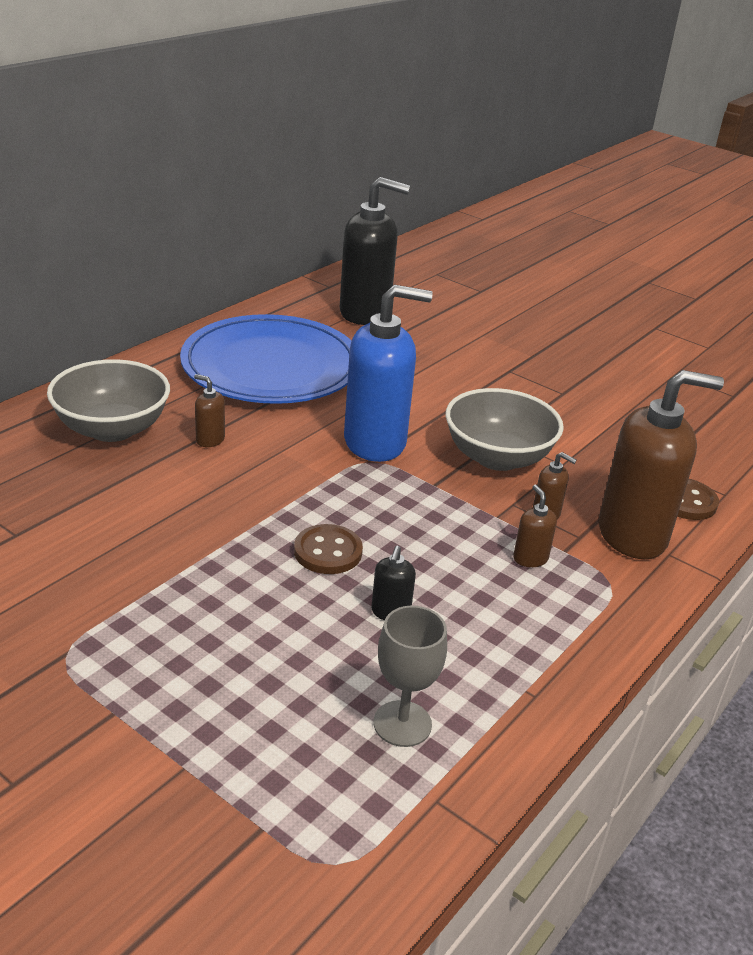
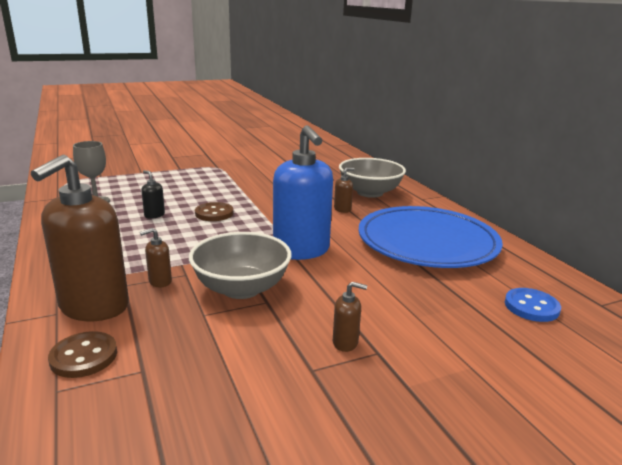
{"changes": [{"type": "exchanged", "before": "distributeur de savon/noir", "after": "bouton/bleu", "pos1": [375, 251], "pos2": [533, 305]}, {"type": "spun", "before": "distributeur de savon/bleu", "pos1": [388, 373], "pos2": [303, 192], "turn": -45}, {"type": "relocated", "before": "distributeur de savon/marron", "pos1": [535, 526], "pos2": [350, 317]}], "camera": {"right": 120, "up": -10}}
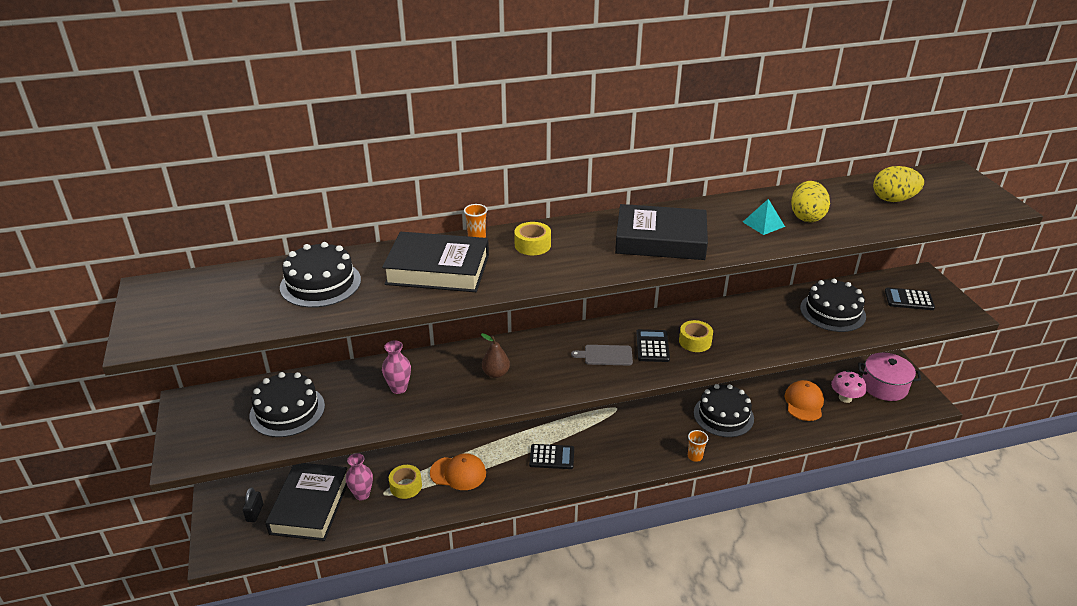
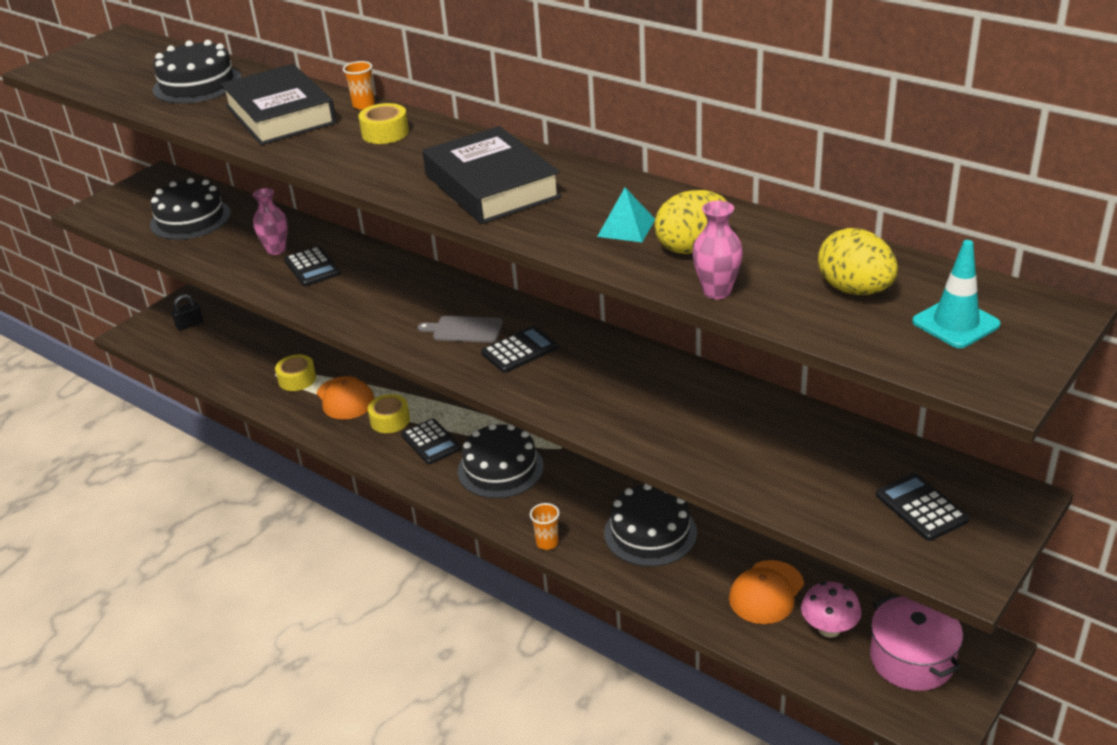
{"changes": [{"type": "missing", "before": "livre/noir", "pos1": [307, 502]}, {"type": "relocated", "before": "vase/rose", "pos1": [359, 476], "pos2": [717, 250]}, {"type": "missing", "before": "poire/marron", "pos1": [495, 355]}, {"type": "spun", "before": "planche à découper/gris", "pos1": [602, 355], "pos2": [460, 329], "turn": -45}, {"type": "relocated", "before": "ruban adhésif/jaune", "pos1": [696, 336], "pos2": [389, 413]}, {"type": "spun", "before": "casquette/orange", "pos1": [804, 400], "pos2": [766, 592], "turn": 150}, {"type": "relocated", "before": "gâteau/noir", "pos1": [833, 305], "pos2": [501, 460]}, {"type": "appeared", "after": "calculatrice/noir", "pos2": [312, 266]}, {"type": "appeared", "after": "cône de chantier/turquoise", "pos2": [956, 294]}], "camera": {"right": 55, "up": 0}}
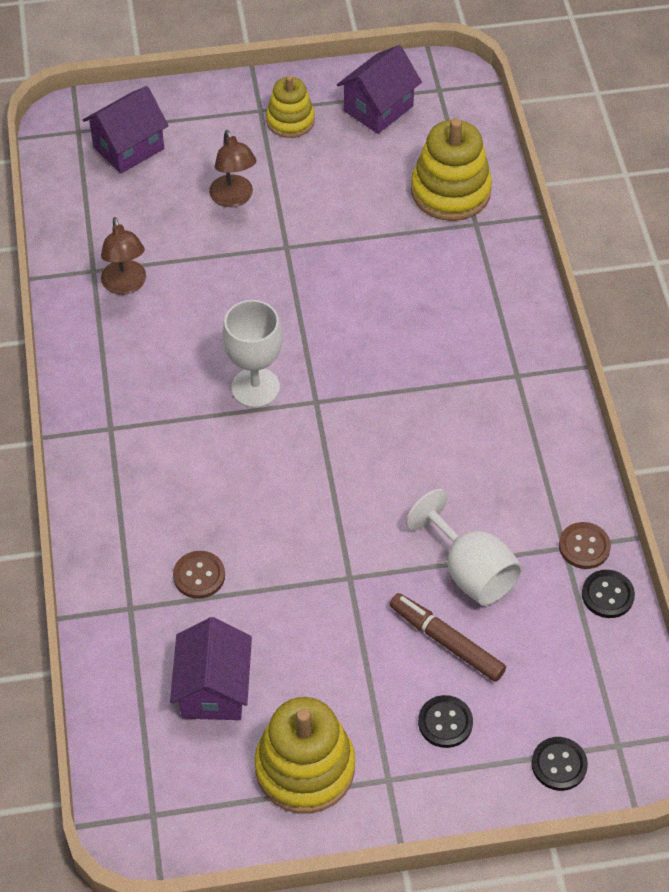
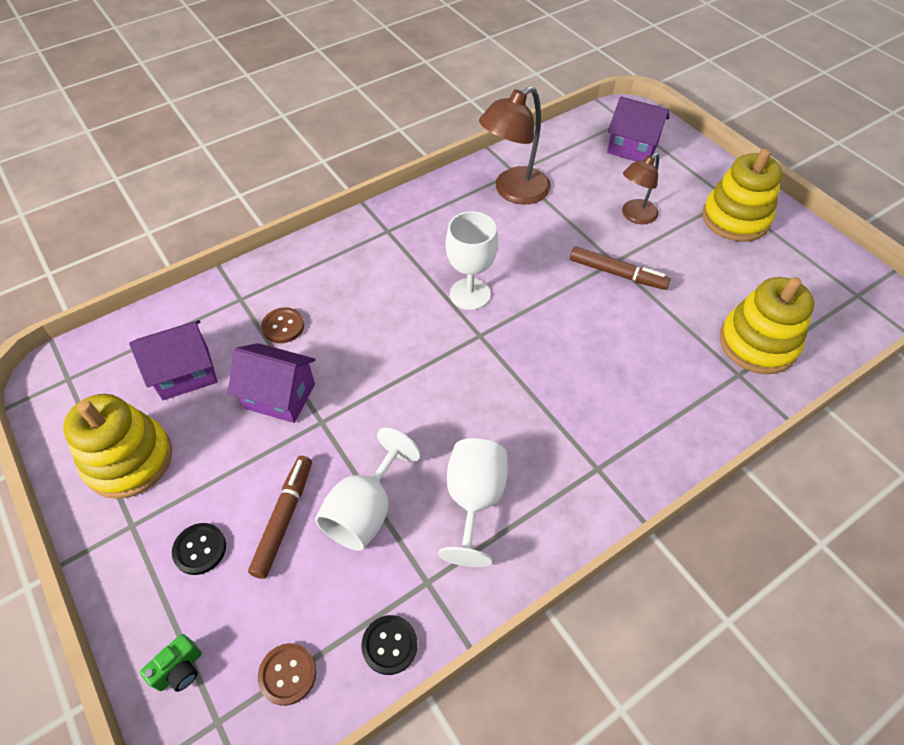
{"changes": [{"type": "size", "before": "lampe/marron", "pos1": [123, 256], "pos2": [515, 145], "scale": 1.58}, {"type": "size", "before": "jouet à empiler/jaune", "pos1": [290, 107], "pos2": [742, 195], "scale": 1.6}, {"type": "relocated", "before": "maison/violet", "pos1": [379, 89], "pos2": [271, 383]}, {"type": "exchanged", "before": "bouton/noir", "after": "appareil photo/vert", "pos1": [559, 764], "pos2": [171, 663]}, {"type": "relocated", "before": "bouton/marron", "pos1": [585, 545], "pos2": [287, 674]}, {"type": "appeared", "after": "verre à pied/blanc", "pos2": [473, 502]}, {"type": "appeared", "after": "feutre/marron", "pos2": [620, 268]}], "camera": {"right": 65, "up": 0}}
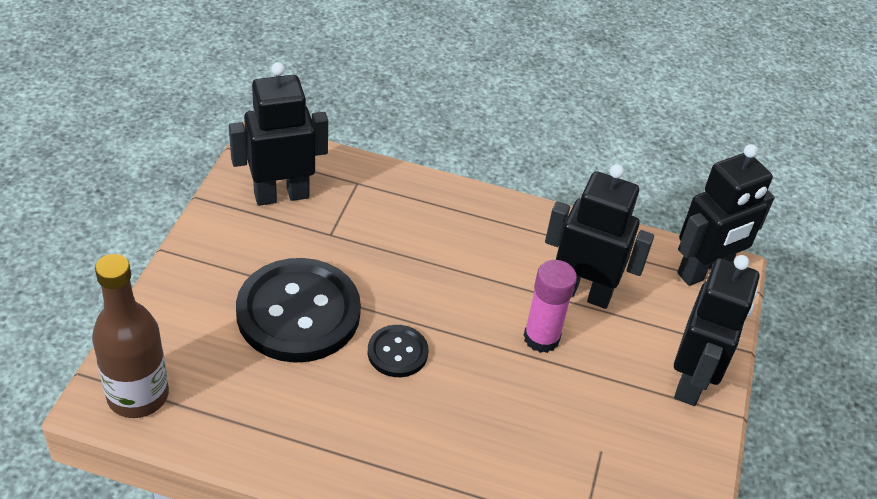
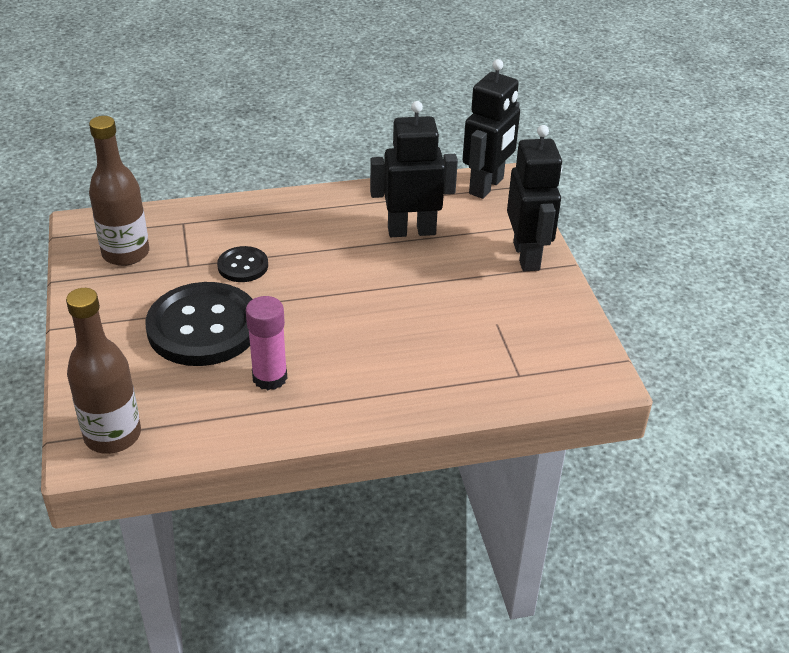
{"changes": [{"type": "exchanged", "before": "robot/noir", "after": "bouteille/marron", "pos1": [278, 134], "pos2": [119, 191]}, {"type": "relocated", "before": "bouton/noir", "pos1": [398, 351], "pos2": [242, 264]}, {"type": "relocated", "before": "bâton de colle/rose", "pos1": [550, 306], "pos2": [266, 343]}], "camera": {"right": -25, "up": -5}}
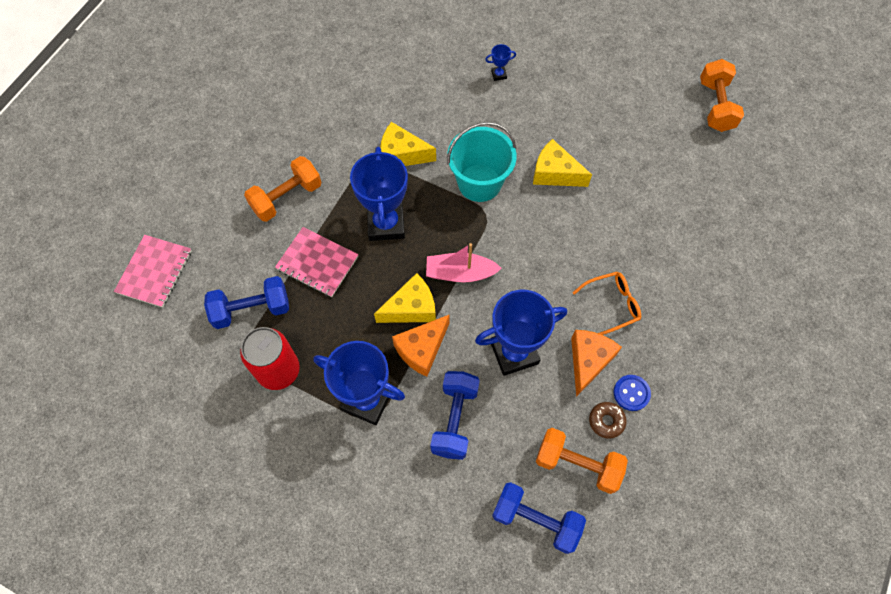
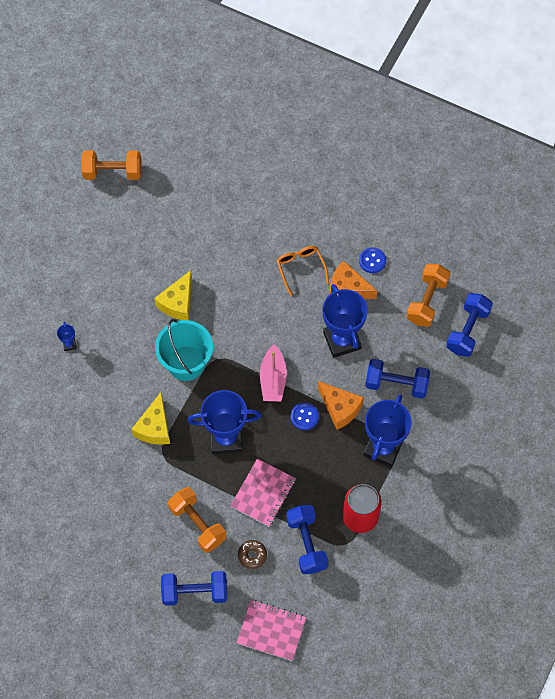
{"changes": [{"type": "exchanged", "before": "fromage/jaune", "after": "bouton/bleu", "pos1": [405, 298], "pos2": [305, 416]}, {"type": "relocated", "before": "beignet/marron", "pos1": [607, 420], "pos2": [252, 554]}, {"type": "appeared", "after": "haltère/bleu", "pos2": [194, 588]}], "camera": {"right": -90, "up": 0}}
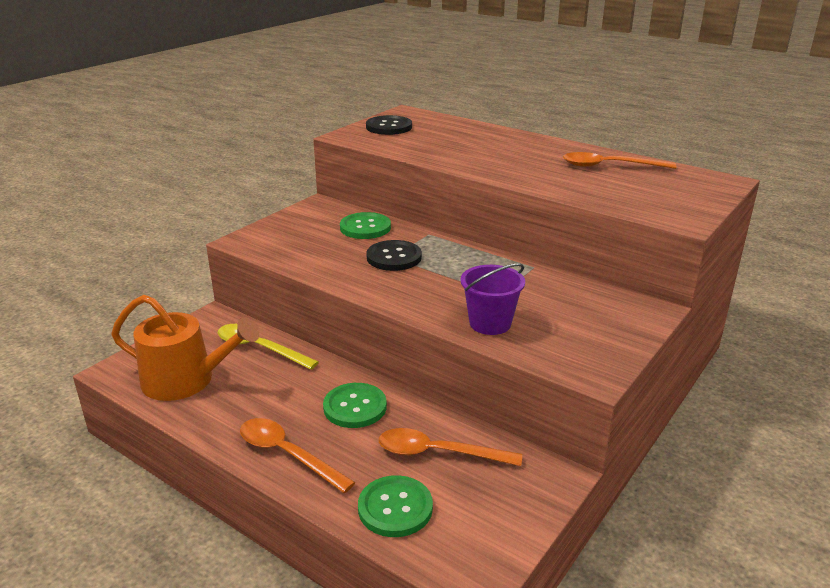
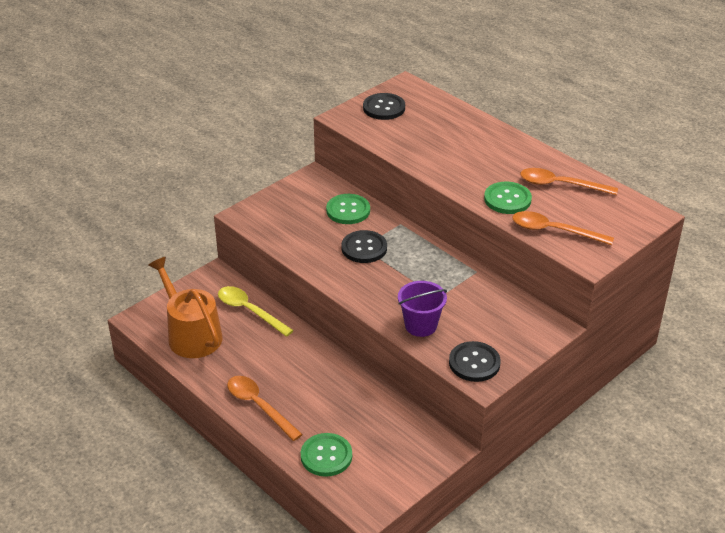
{"changes": [{"type": "spun", "before": "arrosoir/orange", "pos1": [185, 348], "pos2": [185, 307], "turn": -150}, {"type": "relocated", "before": "bouton/vert", "pos1": [355, 405], "pos2": [508, 198]}, {"type": "relocated", "before": "cuillère/orange", "pos1": [450, 447], "pos2": [563, 228]}, {"type": "appeared", "after": "bouton/noir", "pos2": [475, 361]}], "camera": {"right": 10, "up": 10}}
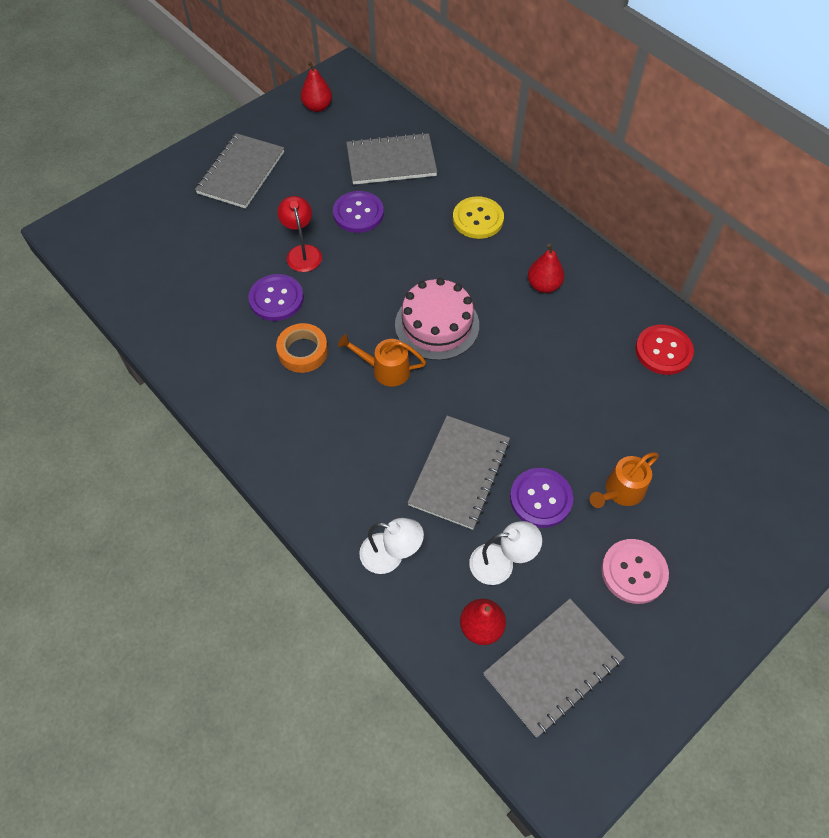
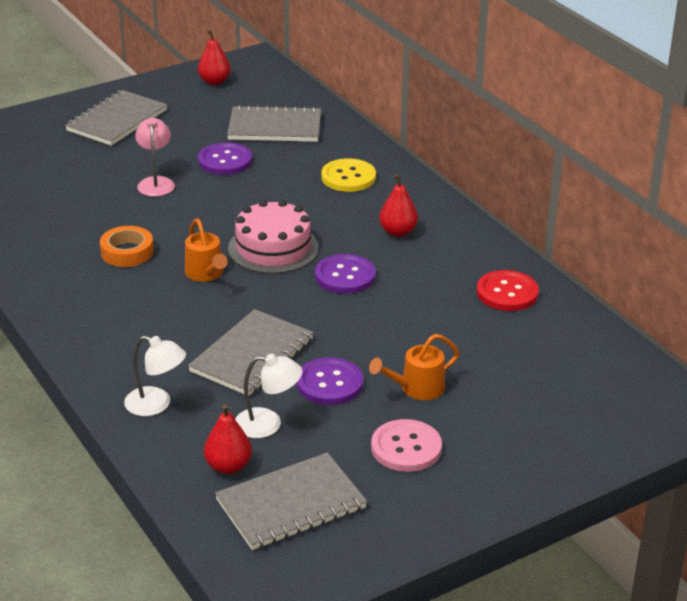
{"changes": [{"type": "relocated", "before": "bouton/violet", "pos1": [276, 297], "pos2": [345, 274]}, {"type": "colour", "before": "lampe/rouge", "after": "lampe/rose", "pos1": [299, 234], "pos2": [155, 157]}, {"type": "spun", "before": "arrosoir/orange", "pos1": [382, 360], "pos2": [206, 250], "turn": -135}], "camera": {"right": 10, "up": -25}}
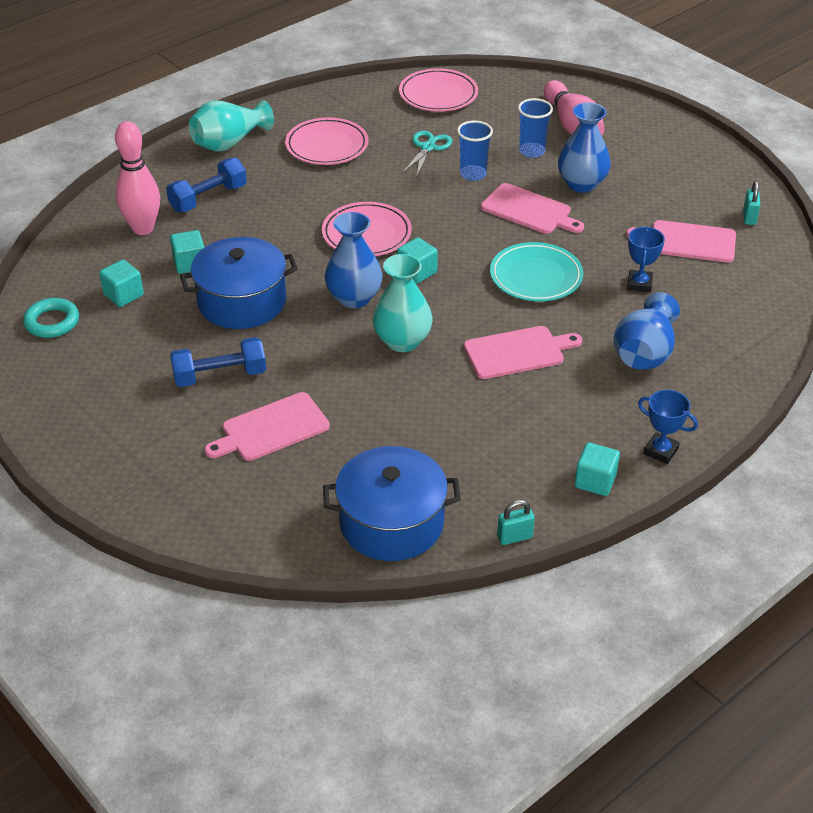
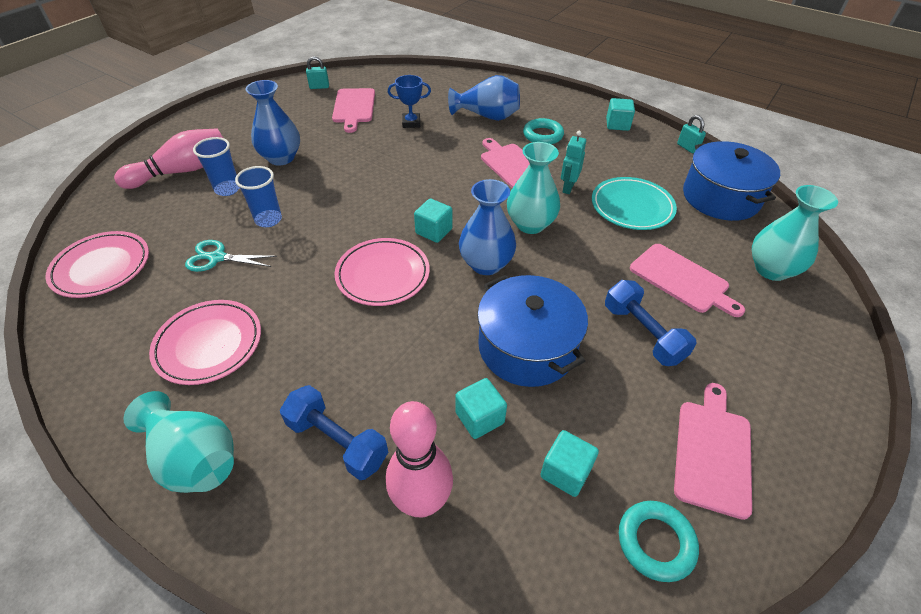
{"changes": [{"type": "relocated", "before": "planche à découper/rose", "pos1": [532, 208], "pos2": [713, 451]}, {"type": "relocated", "before": "assiette/turquoise", "pos1": [536, 272], "pos2": [634, 203]}, {"type": "missing", "before": "trophée/bleu", "pos1": [668, 427]}, {"type": "appeared", "after": "anneau/turquoise", "pos2": [543, 131]}, {"type": "appeared", "after": "robot/turquoise", "pos2": [573, 162]}, {"type": "appeared", "after": "vase/turquoise", "pos2": [795, 233]}], "camera": {"right": -105, "up": 5}}
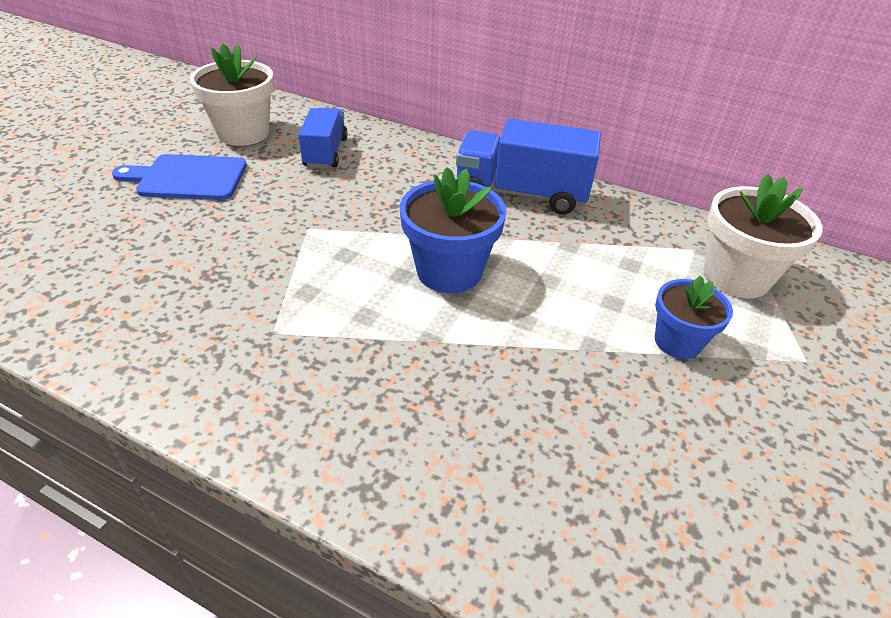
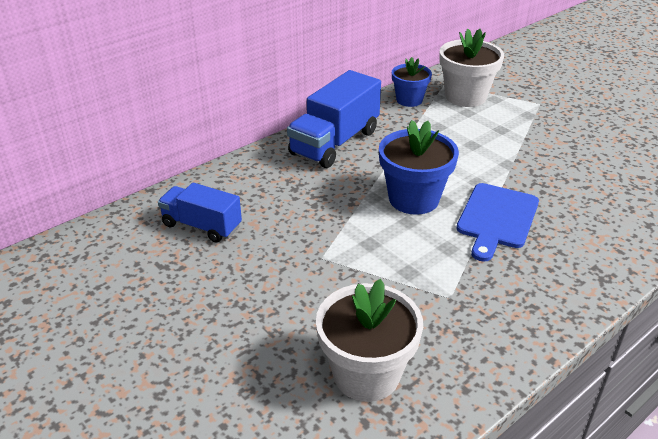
{"changes": [{"type": "relocated", "before": "planche à découper/bleu", "pos1": [179, 177], "pos2": [497, 222]}, {"type": "relocated", "before": "pot de fleurs/blanc", "pos1": [232, 94], "pos2": [369, 340]}, {"type": "relocated", "before": "pot de fleurs/bleu", "pos1": [694, 317], "pos2": [412, 82]}], "camera": {"right": -65, "up": -5}}
